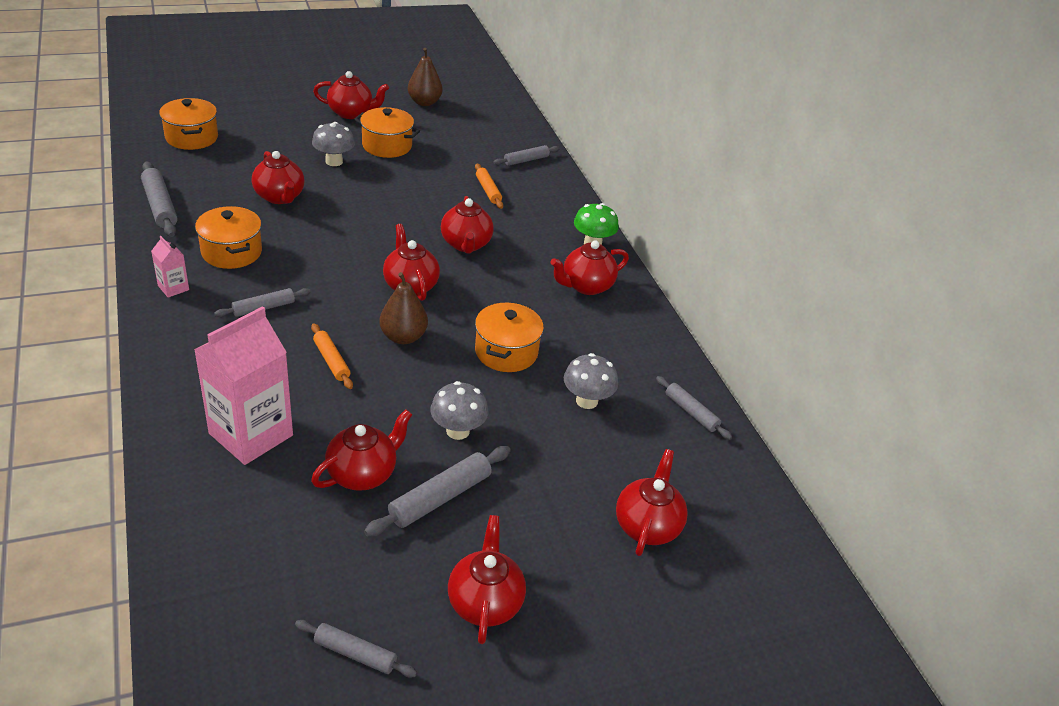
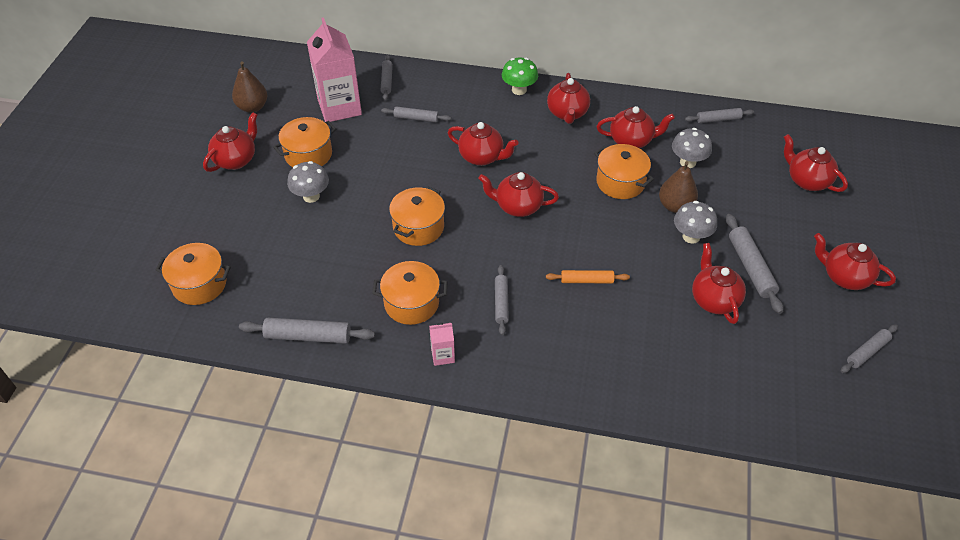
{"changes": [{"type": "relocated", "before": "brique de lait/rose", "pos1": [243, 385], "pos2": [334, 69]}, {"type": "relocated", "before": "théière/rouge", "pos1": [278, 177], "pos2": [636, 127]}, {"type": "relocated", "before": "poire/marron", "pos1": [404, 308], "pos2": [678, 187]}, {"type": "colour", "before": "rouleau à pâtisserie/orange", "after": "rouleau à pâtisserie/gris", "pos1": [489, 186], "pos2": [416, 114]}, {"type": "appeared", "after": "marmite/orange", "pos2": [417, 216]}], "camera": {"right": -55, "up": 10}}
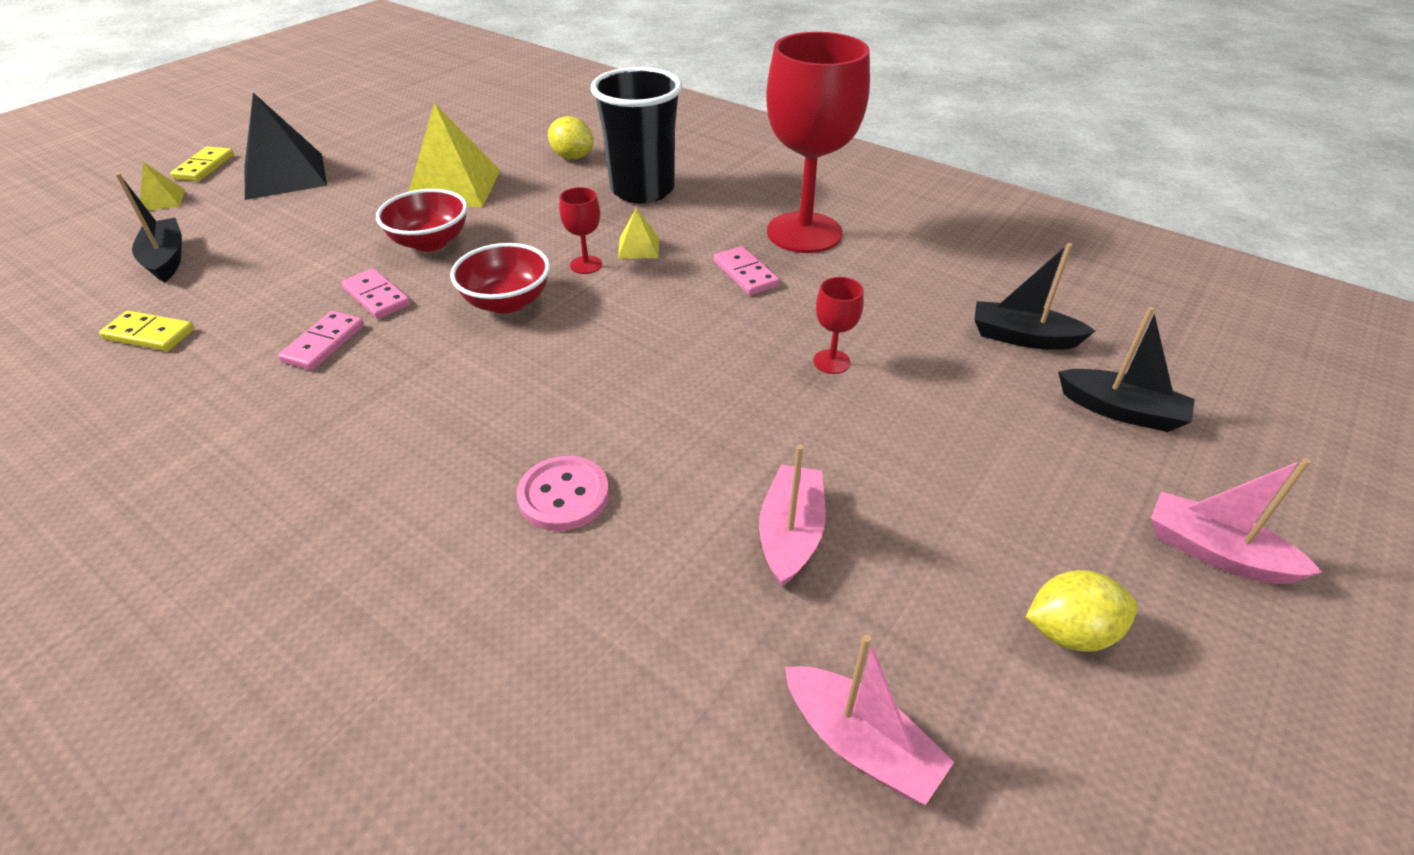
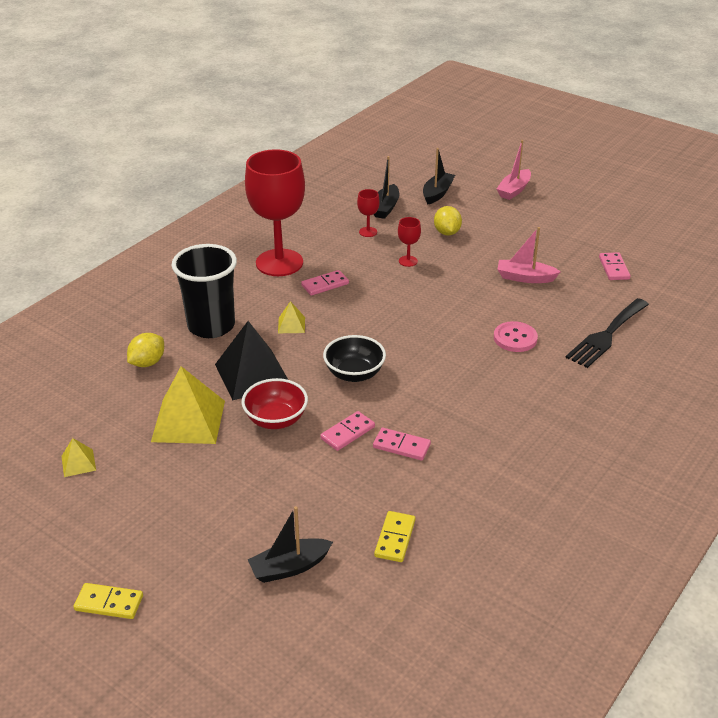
{"changes": [{"type": "relocated", "before": "pyramide/jaune", "pos1": [162, 186], "pos2": [78, 457]}, {"type": "relocated", "before": "pyramide/noir", "pos1": [285, 146], "pos2": [251, 360]}, {"type": "colour", "before": "bol/rouge", "after": "bol/noir", "pos1": [500, 278], "pos2": [354, 358]}, {"type": "relocated", "before": "verre à pied/rouge", "pos1": [580, 230], "pos2": [368, 213]}, {"type": "exchanged", "before": "bateau/rose", "after": "domino/rose", "pos1": [869, 720], "pos2": [614, 266]}, {"type": "relocated", "before": "citron/jaune", "pos1": [1081, 611], "pos2": [448, 221]}, {"type": "appeared", "after": "fourchette/noir", "pos2": [607, 333]}], "camera": {"right": -90, "up": -5}}
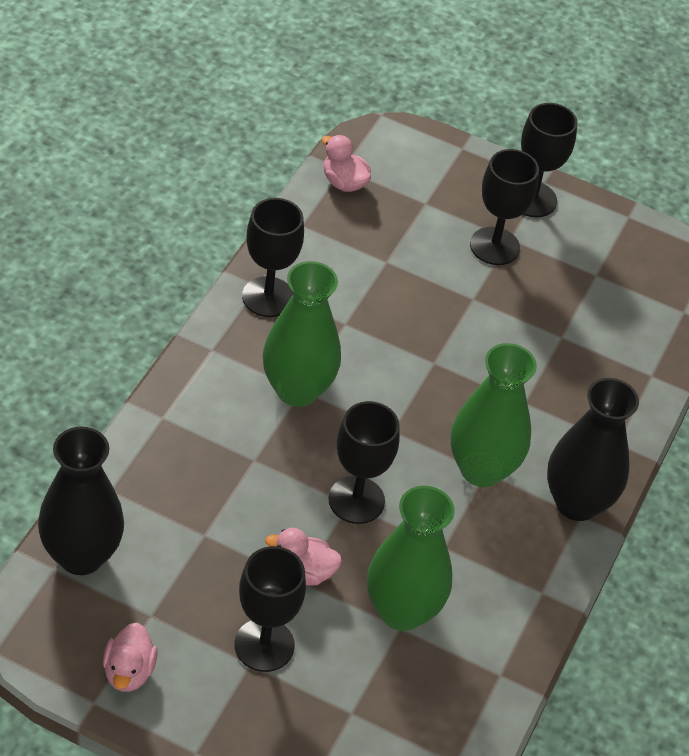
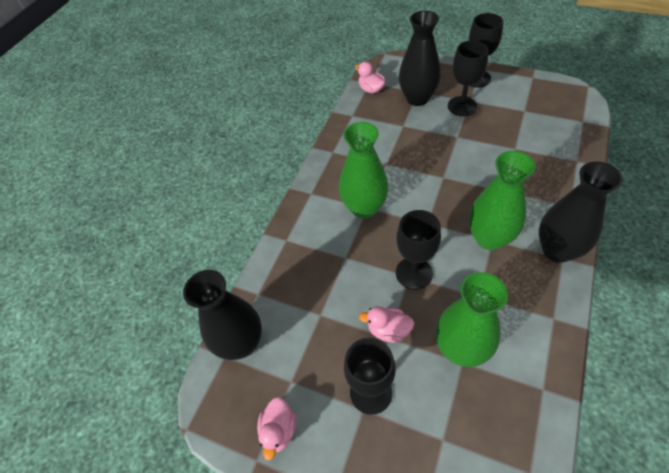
{"changes": [{"type": "missing", "before": "verre à pied/noir", "pos1": [273, 257]}, {"type": "appeared", "after": "vase/noir", "pos2": [420, 58]}], "camera": {"right": 10, "up": 5}}
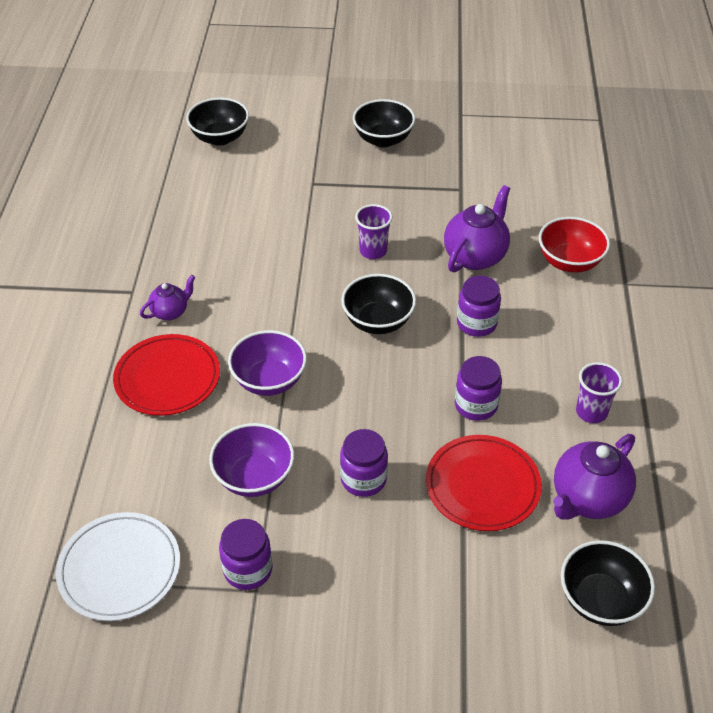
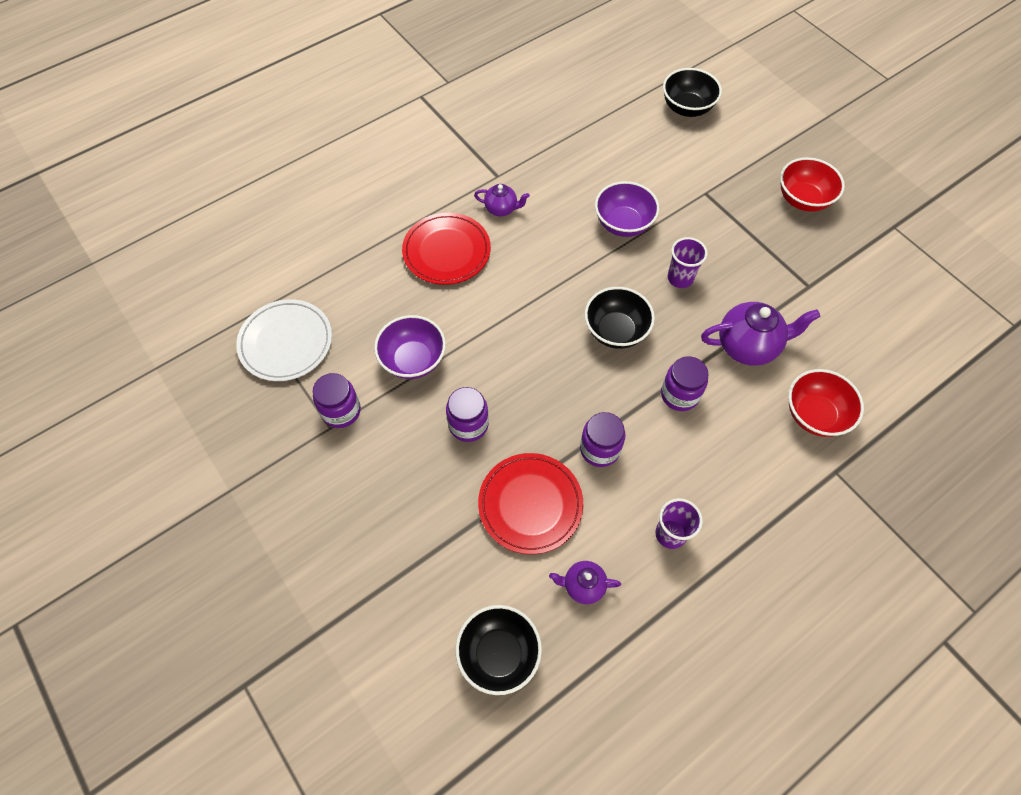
{"changes": [{"type": "relocated", "before": "bol/violet", "pos1": [267, 363], "pos2": [627, 209]}, {"type": "colour", "before": "bol/noir", "after": "bol/rouge", "pos1": [384, 123], "pos2": [812, 184]}, {"type": "size", "before": "théière/violet", "pos1": [594, 477], "pos2": [585, 582], "scale": 0.56}], "camera": {"right": 50, "up": 15}}
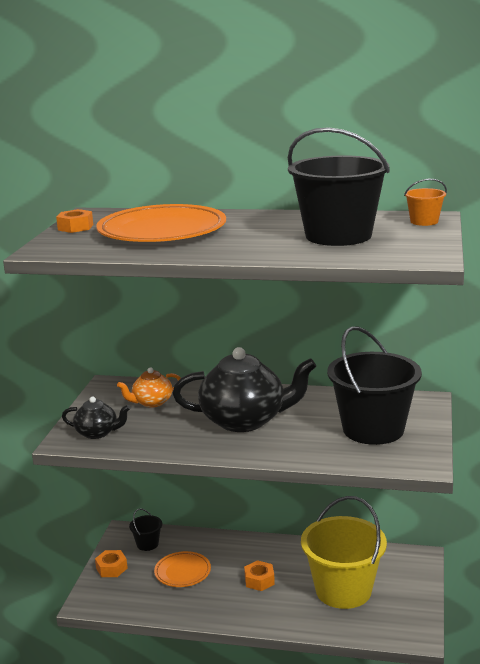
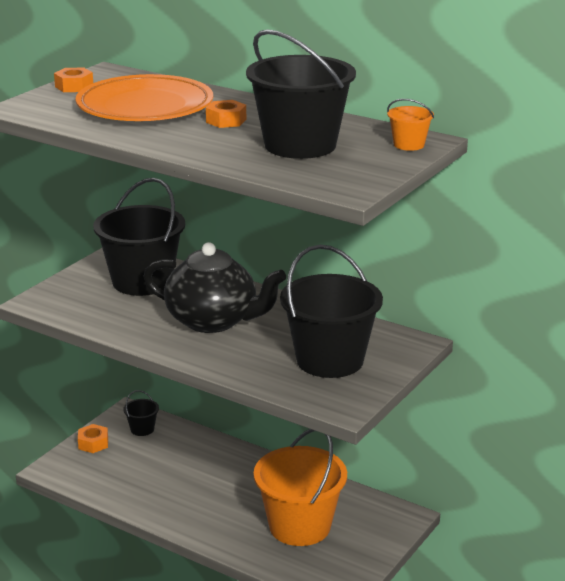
{"changes": [{"type": "missing", "before": "théière/noir", "pos1": [96, 418]}, {"type": "exchanged", "before": "théière/orange", "after": "seau/noir", "pos1": [149, 387], "pos2": [139, 237]}, {"type": "missing", "before": "assiette/orange", "pos1": [182, 569]}, {"type": "relocated", "before": "écrou/orange", "pos1": [259, 575], "pos2": [226, 114]}, {"type": "colour", "before": "seau/jaune", "after": "seau/orange", "pos1": [344, 552], "pos2": [300, 487]}], "camera": {"right": 20, "up": 5}}
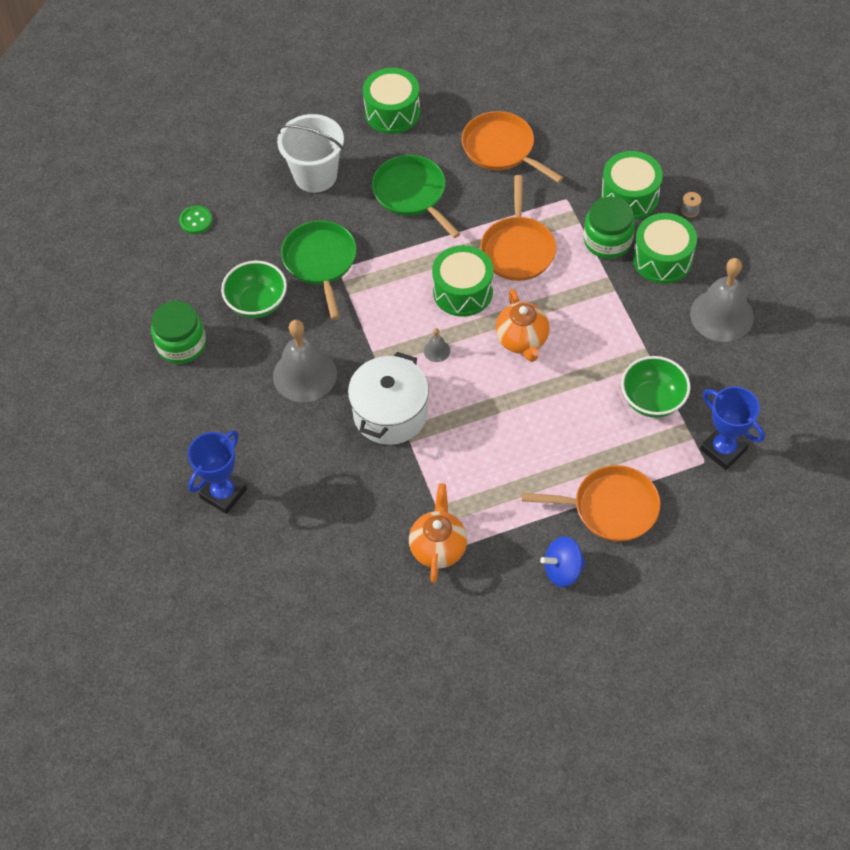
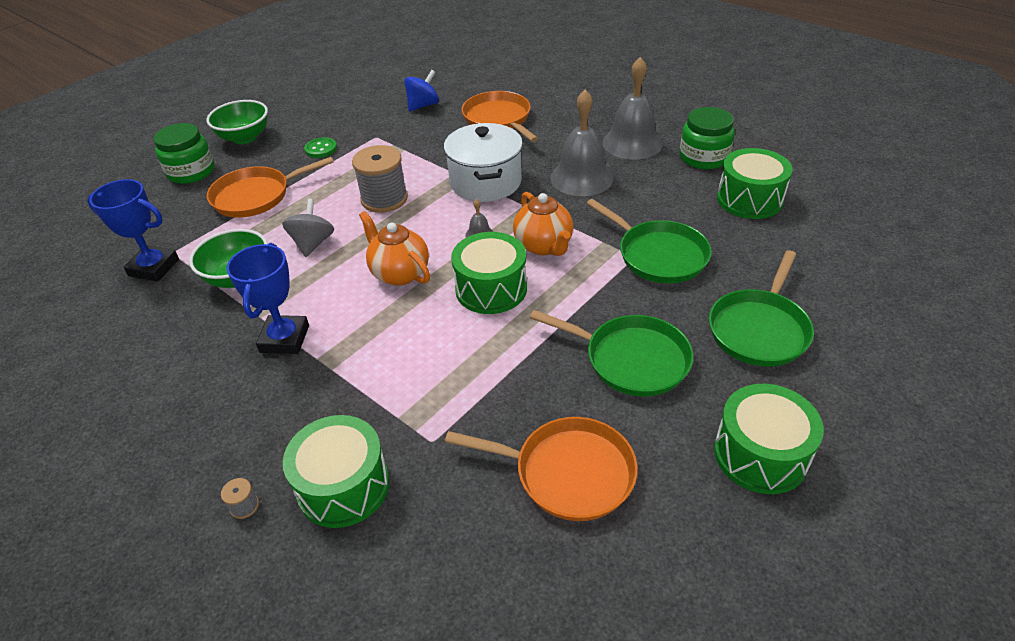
{"changes": [{"type": "relocated", "before": "bouton/vert", "pos1": [195, 220], "pos2": [320, 147]}, {"type": "relocated", "before": "trophée/bleu", "pos1": [217, 472], "pos2": [268, 298]}, {"type": "relocated", "before": "bol/vert", "pos1": [254, 289], "pos2": [237, 122]}, {"type": "exchanged", "before": "seau/blanc", "after": "poêle/vert", "pos1": [310, 153], "pos2": [761, 308]}, {"type": "relocated", "before": "théière/orange", "pos1": [438, 533], "pos2": [543, 224]}, {"type": "relocated", "before": "poêle/orange", "pos1": [518, 228], "pos2": [500, 116]}, {"type": "relocated", "before": "toupie/bleu", "pos1": [563, 561], "pos2": [421, 90]}, {"type": "relocated", "before": "bocal/vert", "pos1": [609, 228], "pos2": [184, 153]}, {"type": "relocated", "before": "tambour/vert", "pos1": [665, 248], "pos2": [755, 183]}, {"type": "relocated", "before": "cloche/gris", "pos1": [722, 300], "pos2": [632, 108]}, {"type": "appeared", "after": "toupie/gris", "pos2": [308, 227]}, {"type": "appeared", "after": "bobine/gris", "pos2": [380, 179]}], "camera": {"right": 150, "up": -15}}
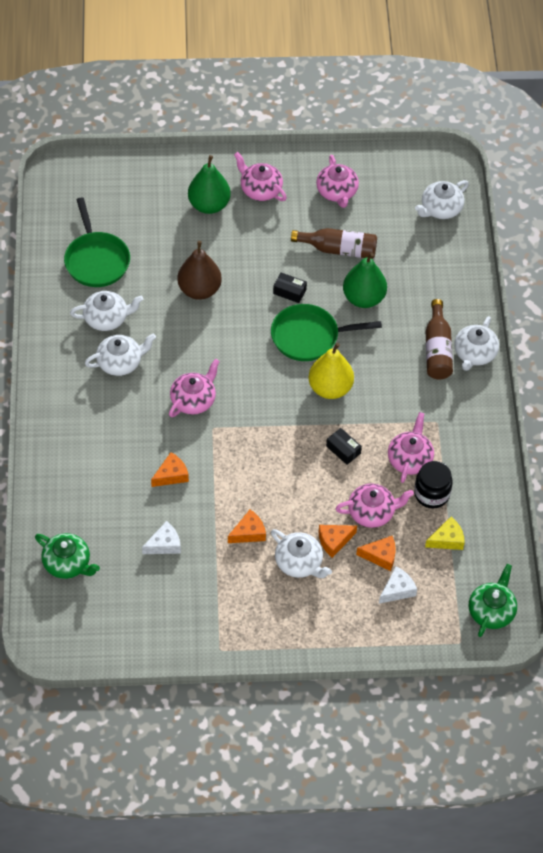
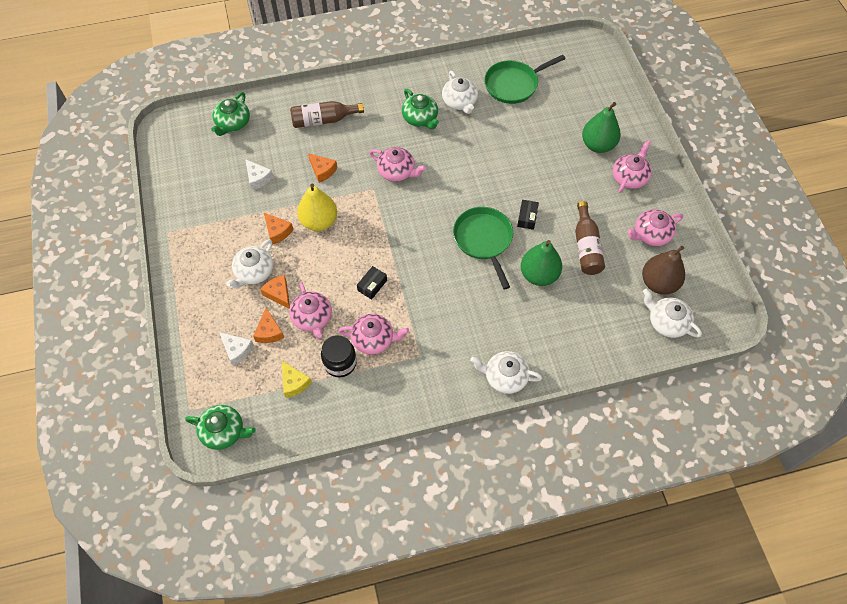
{"changes": [{"type": "colour", "before": "théière/blanc", "after": "théière/vert", "pos1": [120, 355], "pos2": [420, 109]}, {"type": "relocated", "before": "poire/marron", "pos1": [200, 270], "pos2": [663, 270]}, {"type": "relocated", "before": "poire/jaune", "pos1": [331, 371], "pos2": [317, 207]}, {"type": "relocated", "before": "bouteille/marron", "pos1": [439, 339], "pos2": [327, 114]}], "camera": {"right": 80, "up": 5}}
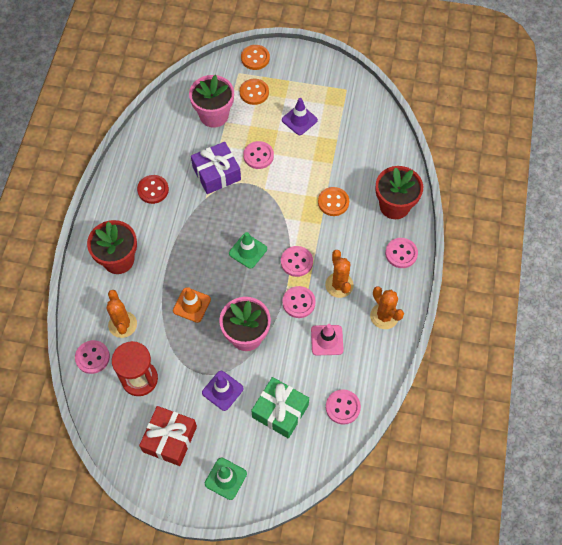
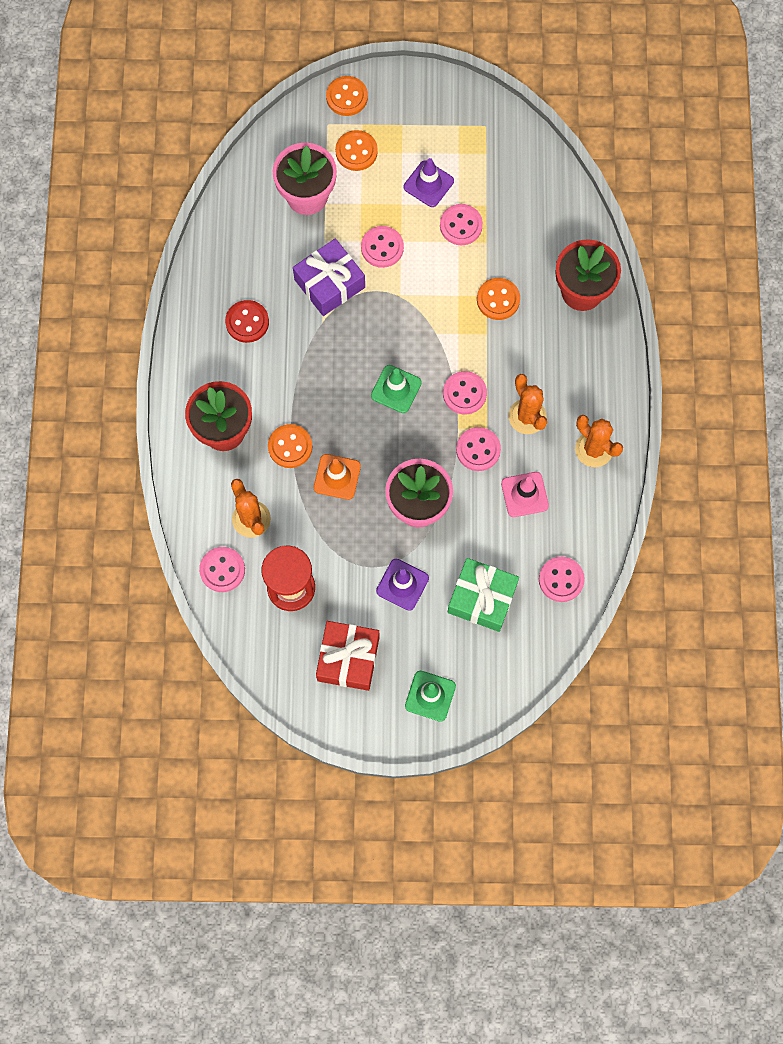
{"changes": [{"type": "relocated", "before": "bouton/rose", "pos1": [401, 253], "pos2": [461, 224]}, {"type": "appeared", "after": "bouton/orange", "pos2": [290, 446]}], "camera": {"right": -10, "up": 10}}
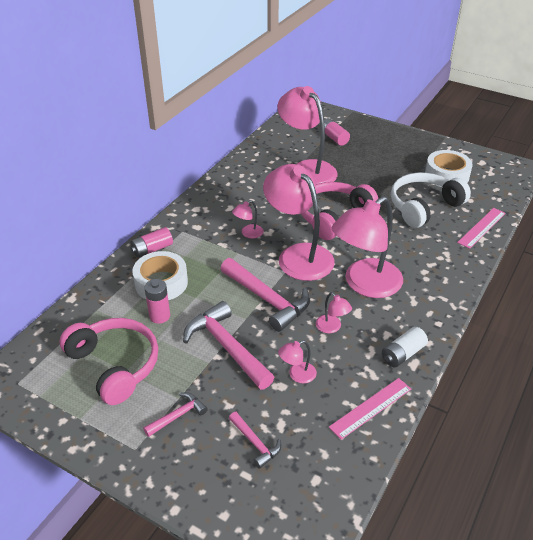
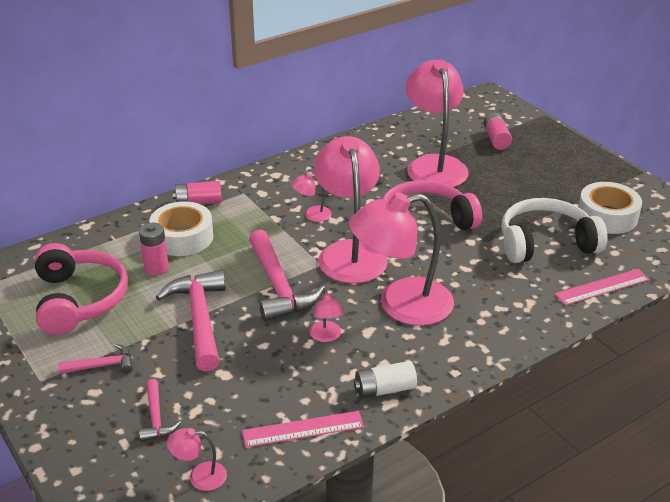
{"changes": [{"type": "relocated", "before": "lampe/rose", "pos1": [297, 361], "pos2": [197, 459]}], "camera": {"right": 25, "up": -5}}
